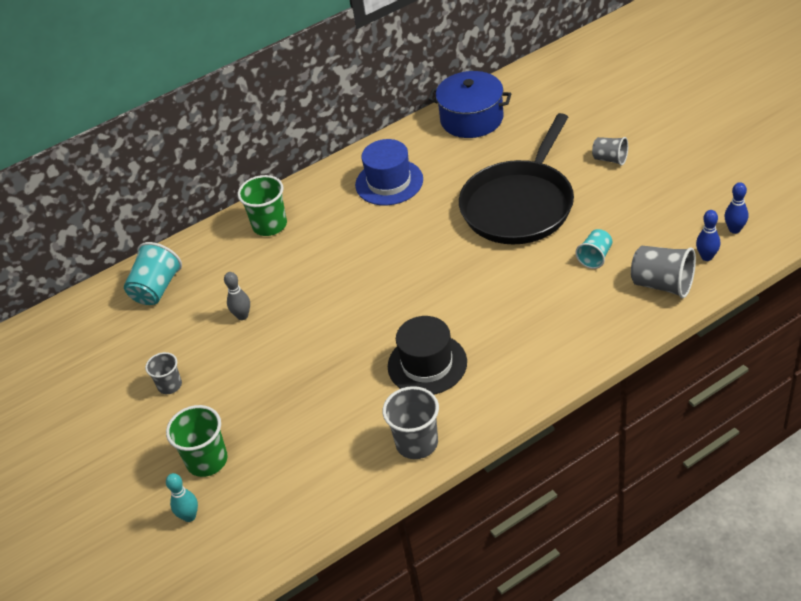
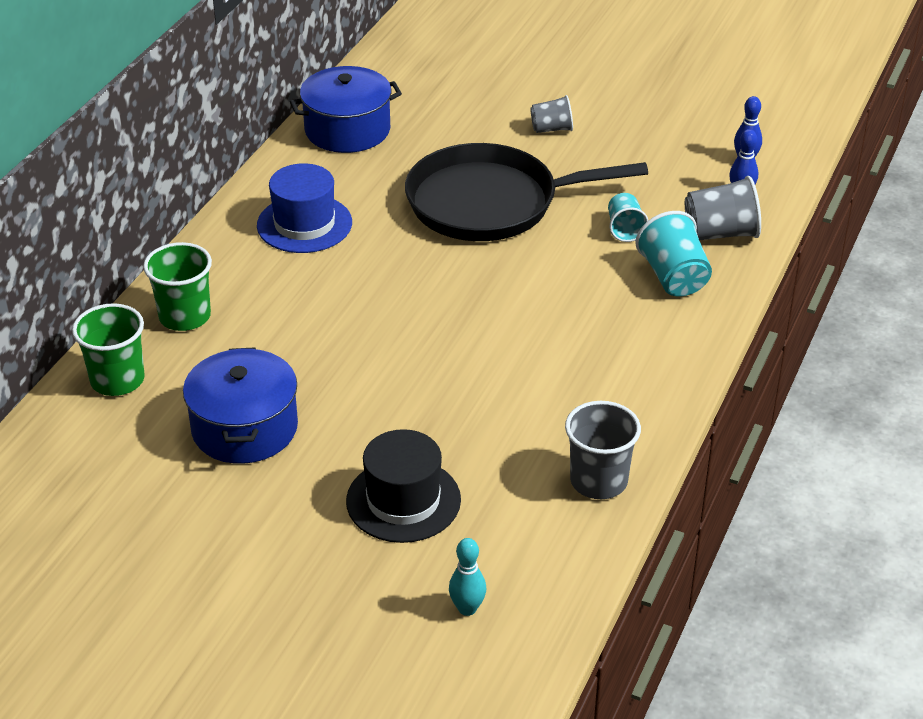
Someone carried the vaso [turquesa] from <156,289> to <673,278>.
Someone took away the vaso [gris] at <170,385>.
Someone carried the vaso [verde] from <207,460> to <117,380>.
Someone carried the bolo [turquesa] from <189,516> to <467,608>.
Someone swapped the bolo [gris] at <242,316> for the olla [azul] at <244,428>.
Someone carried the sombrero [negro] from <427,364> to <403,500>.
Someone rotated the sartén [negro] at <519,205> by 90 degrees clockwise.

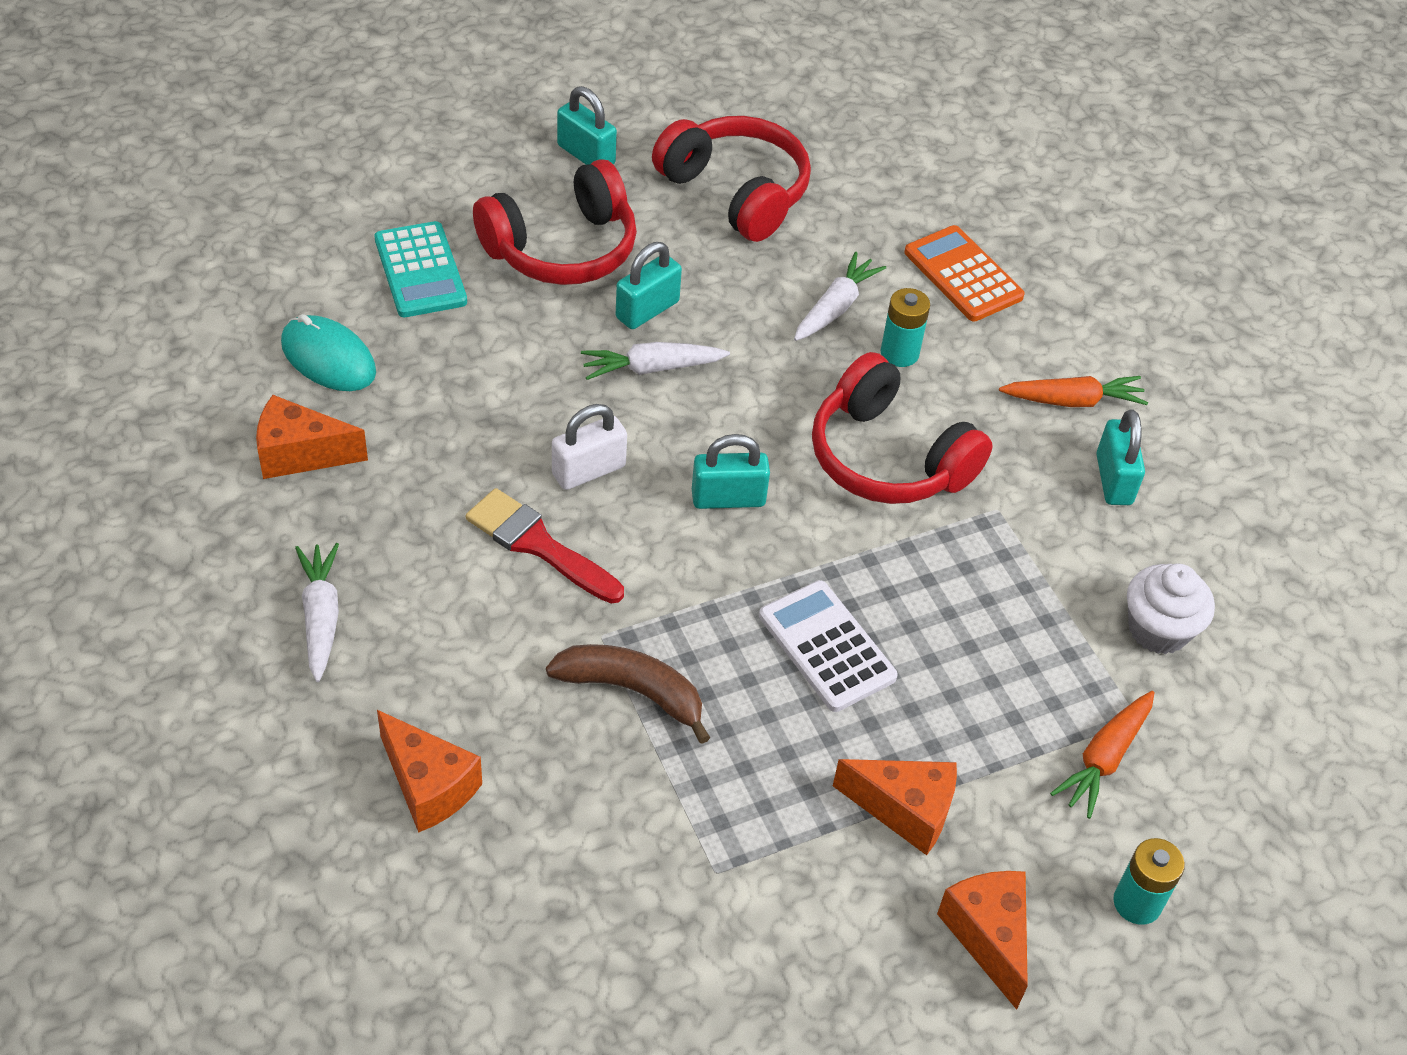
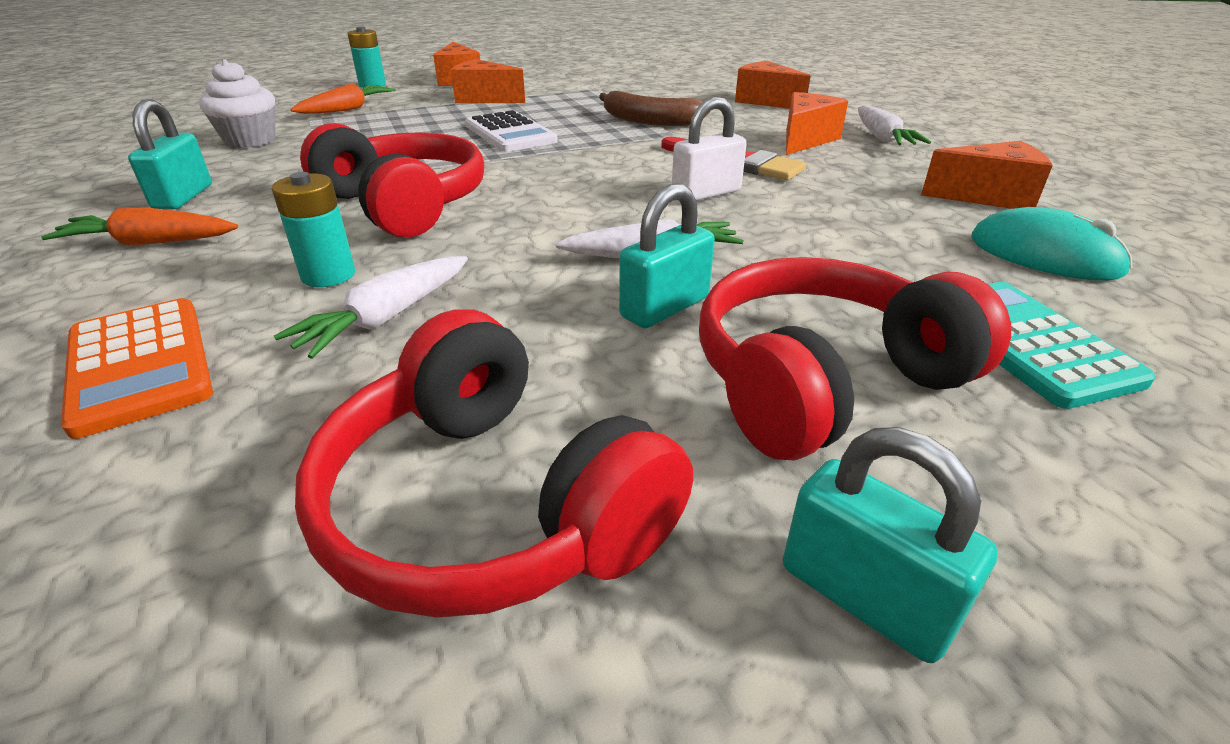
Someone took away the candado [turquesa] at <728,498>.
Someone put down the queso [naranja] at <805,140>.

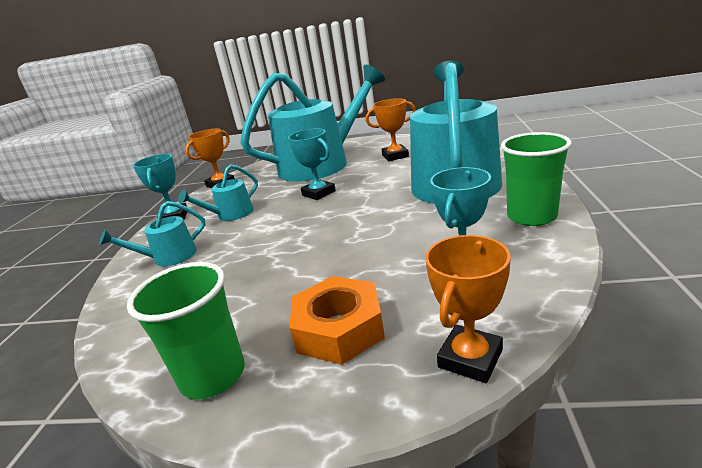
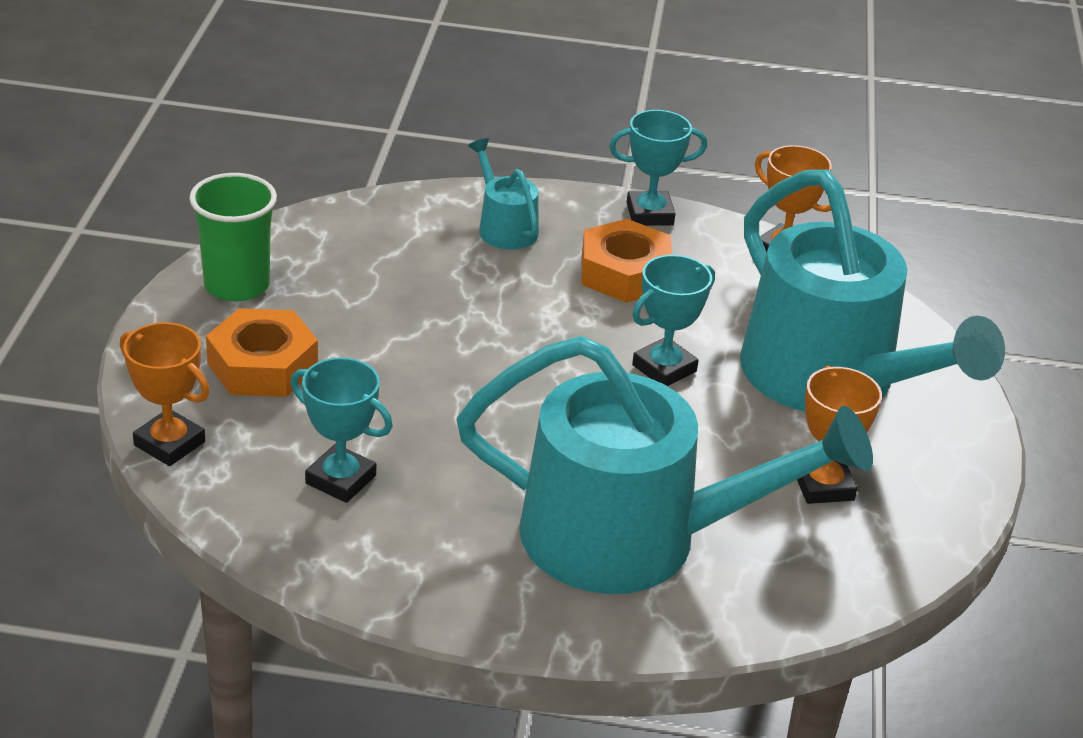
Someone swapped the regadera [turquesa] at <231,214> for the tuerca [naranja] at <624,273>.
Someone took away the vaso [verde] at <531,216>.

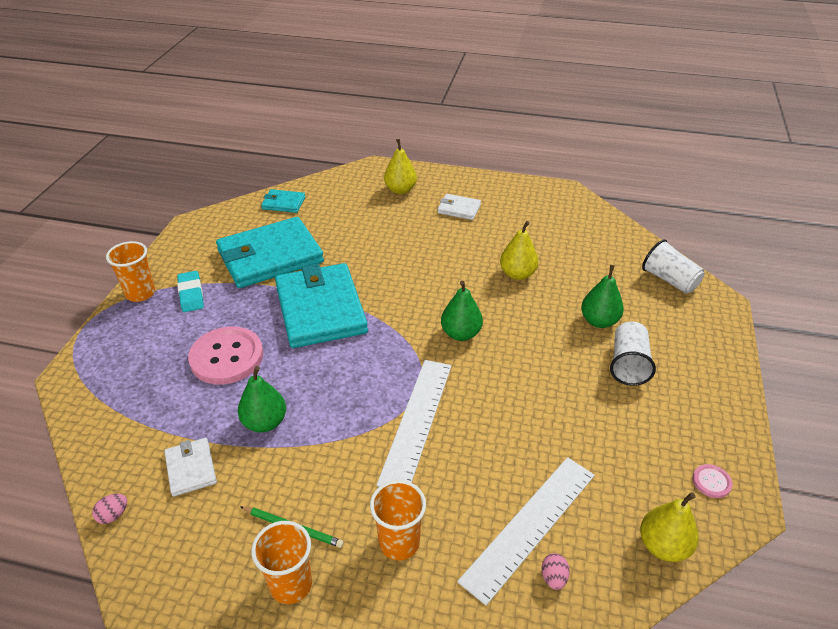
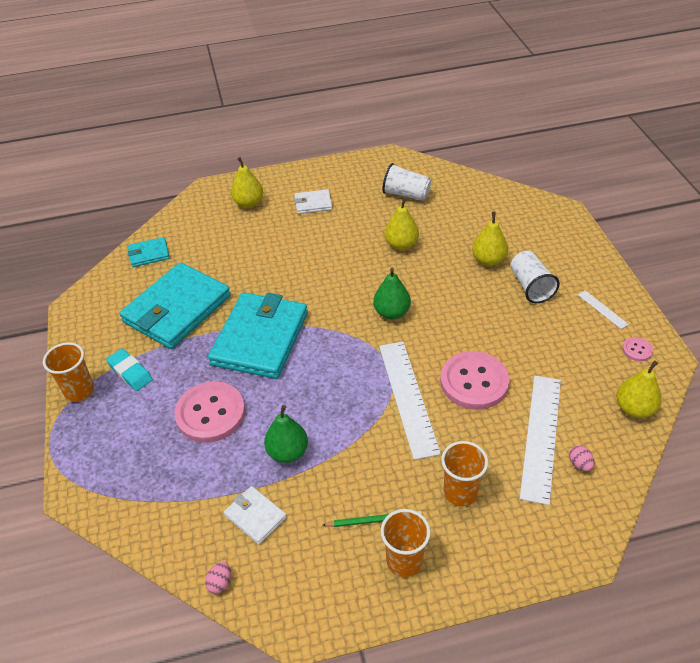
Someone rotated the cartera [turquesa] at <320,309> by 60 degrees clockwise.
Someone repainted the pera [verde] at <599,321>, which became the pera [amarillo] at <488,260>.
Someone carried the vaso [blanco] from <669,280> to <406,194>.
Someone put down the botón [rosa] at <474,382>.
Someone put down the regla [blanco] at <602,309>.

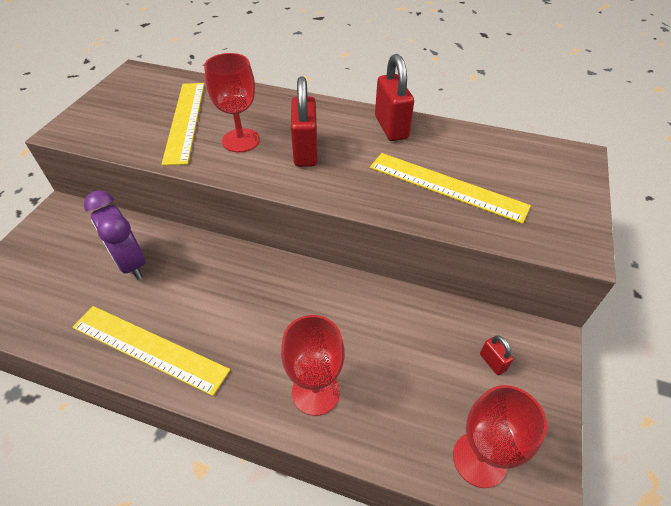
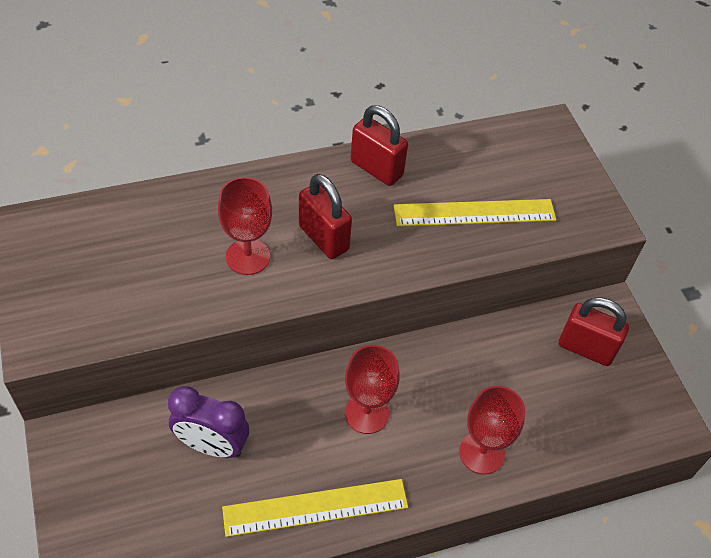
Someone took away the regla [amarillo] at <185,121>.
Someone carried the copa [rojo] from <479,459> to <366,413>.
Someone scaled the candado [rojo] at <492,362> by 2.12.

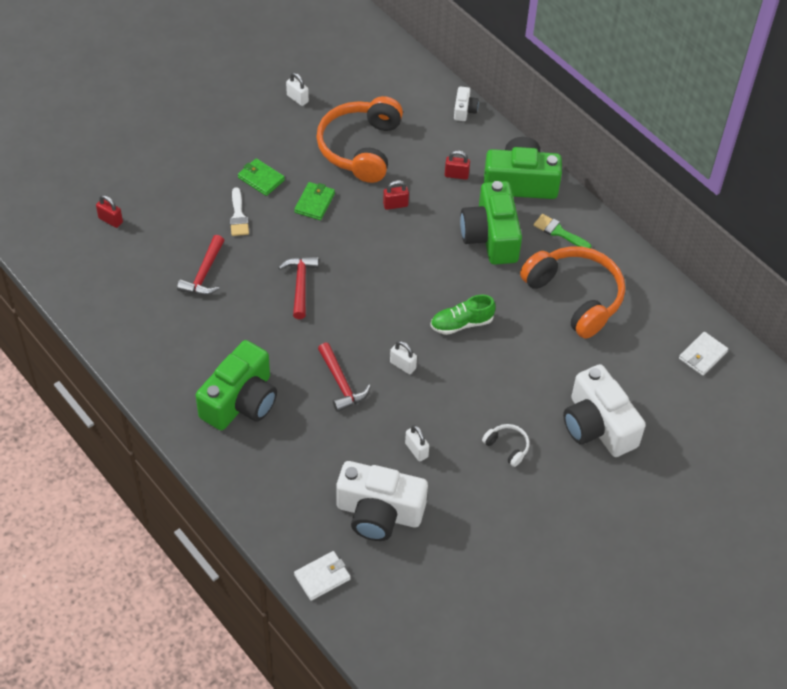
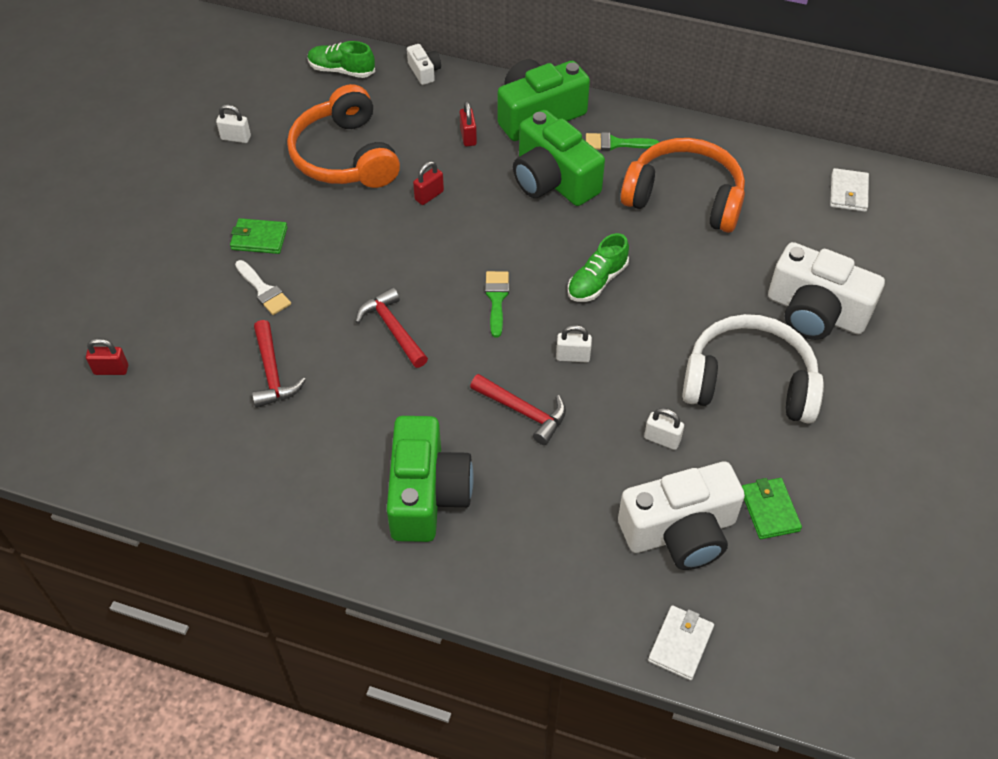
Someone carried the cartera [verde] from <314,203> to <769,510>.
Someone rotated the candado [rojo] at <456,175> by 75 degrees counterclockwise.
Someone scaled the auriculares [blanco] at <507,447> by 2.38.
Someone put down the zapato [verde] at <341,70>.
Someone put down the pincel [verde] at <497,299>.

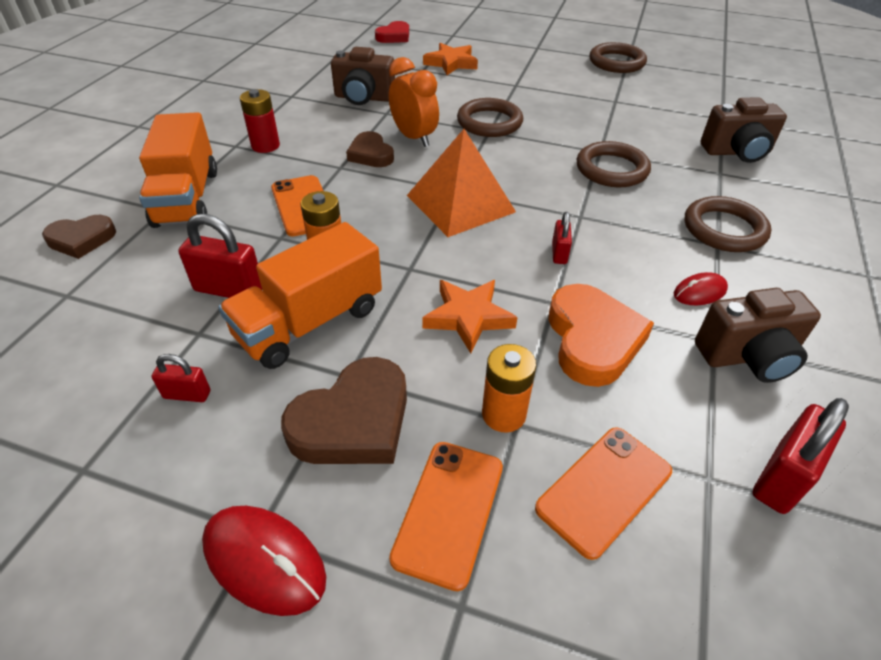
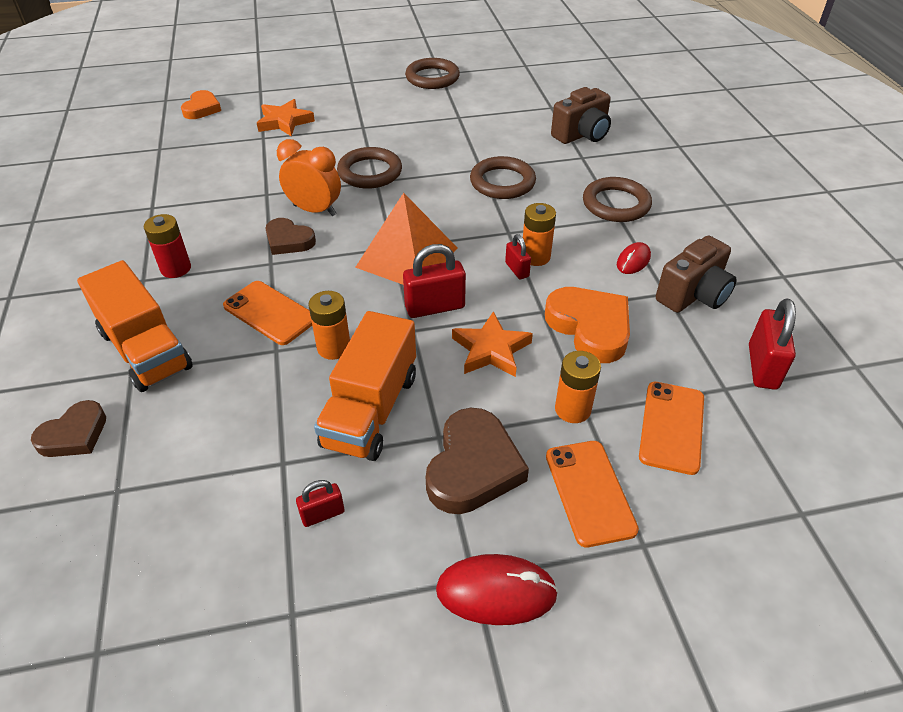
Someone carried the candado [rojo] from <229,290> to <435,307>.
Someone took away the cámara [marrón] at <363,98>.
Someone repainted the corazón [rojo] at <394,36>, which became the corazón [naranja] at <202,109>.
Someone put down the pila [naranja] at <535,257>.

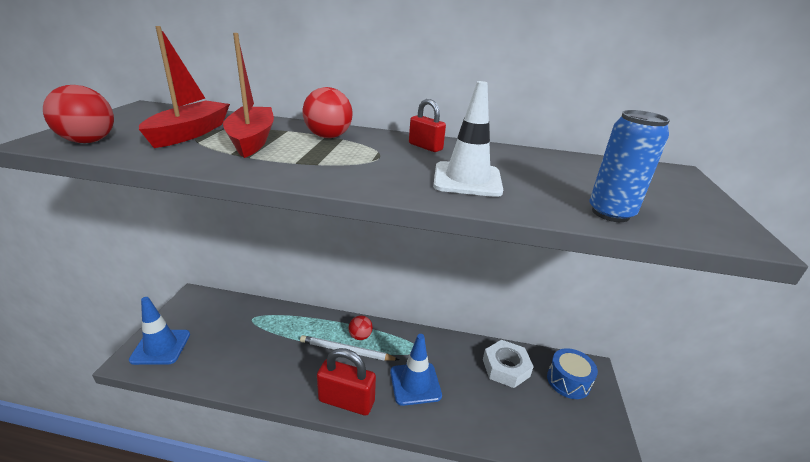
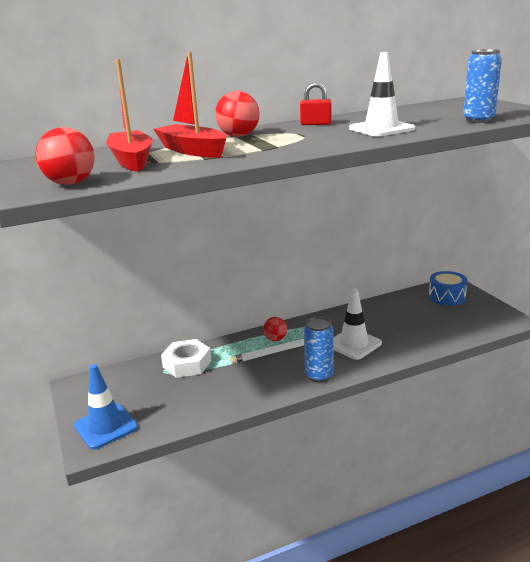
Someone swapped the candado [rojo] at <346,401> for the lata [azul] at <319,376>.
Someone repainted the cono de tráfico [azul] at <415,383>, which became the cono de tráfico [blanco] at <353,344>.
Someone carried the tuerca [blanco] from <506,368> to <187,364>.

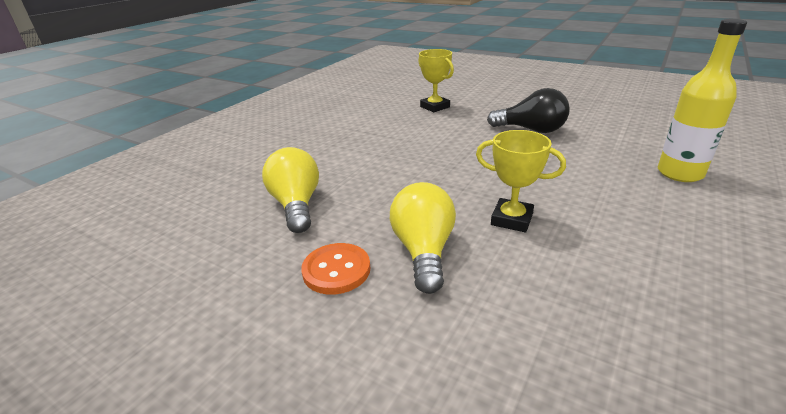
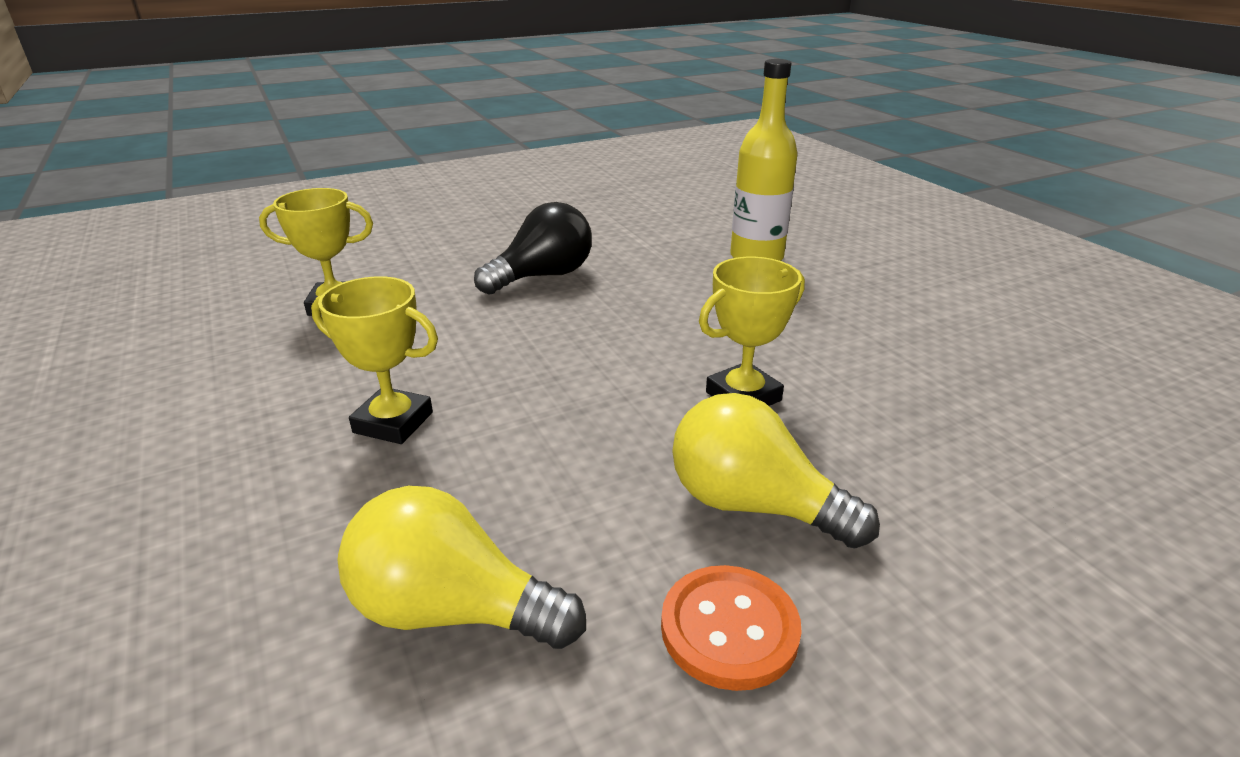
Someone put down the trofeo [amarillo] at <393,422>.

